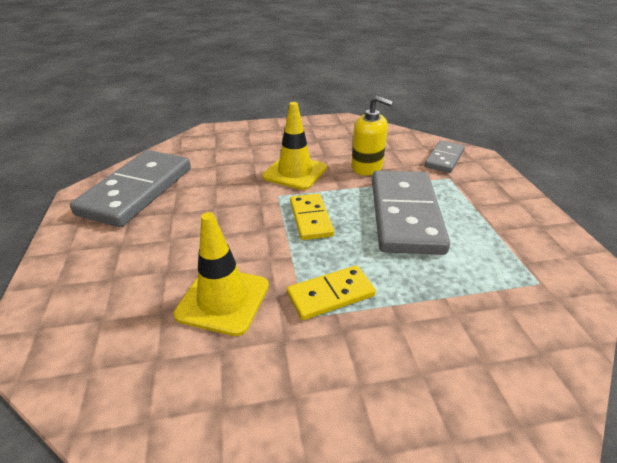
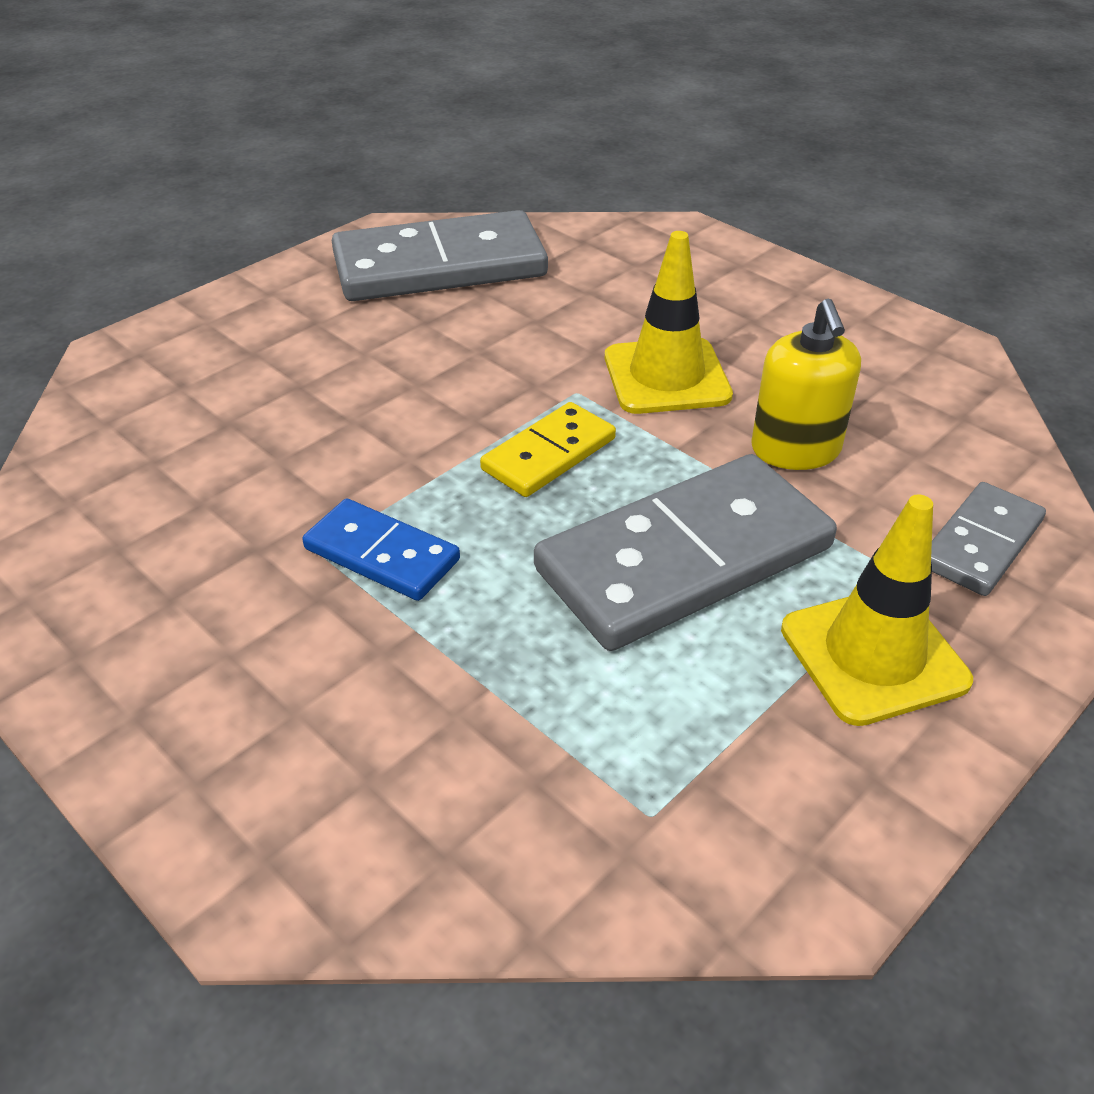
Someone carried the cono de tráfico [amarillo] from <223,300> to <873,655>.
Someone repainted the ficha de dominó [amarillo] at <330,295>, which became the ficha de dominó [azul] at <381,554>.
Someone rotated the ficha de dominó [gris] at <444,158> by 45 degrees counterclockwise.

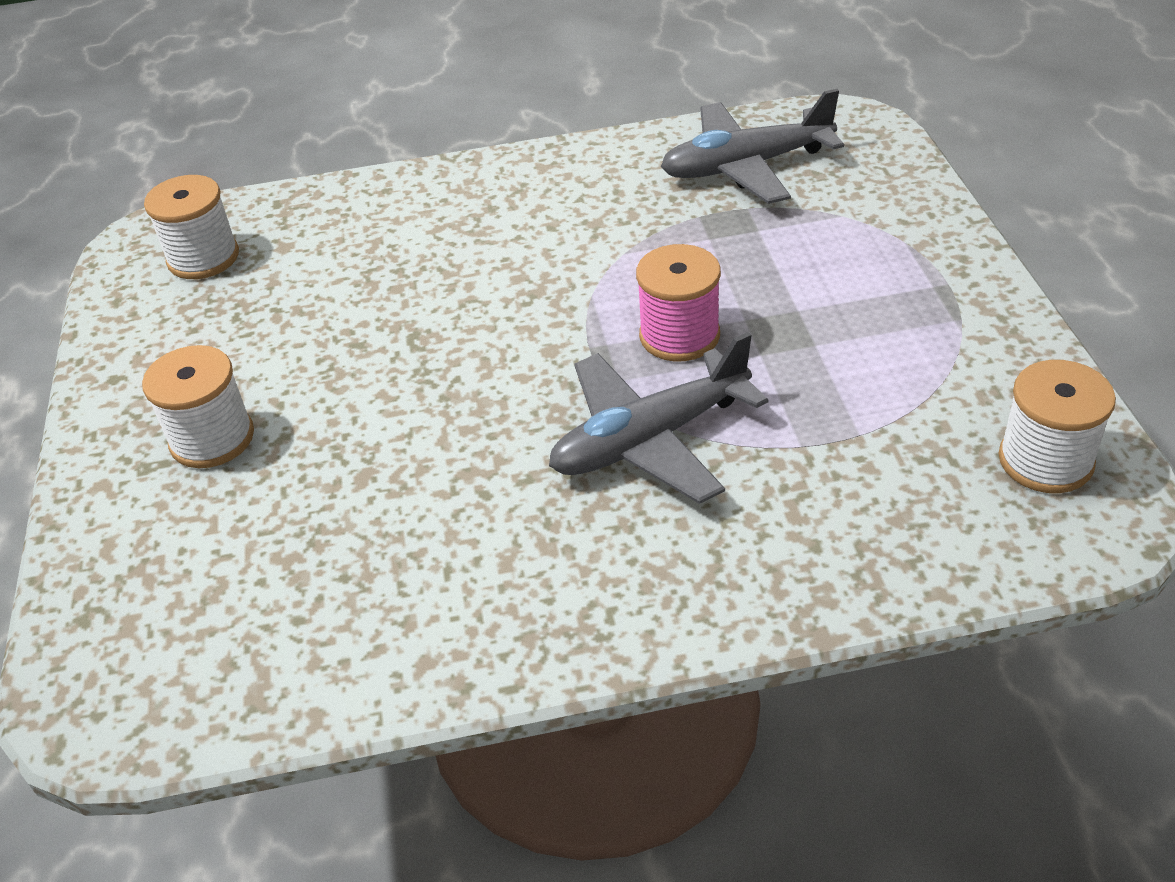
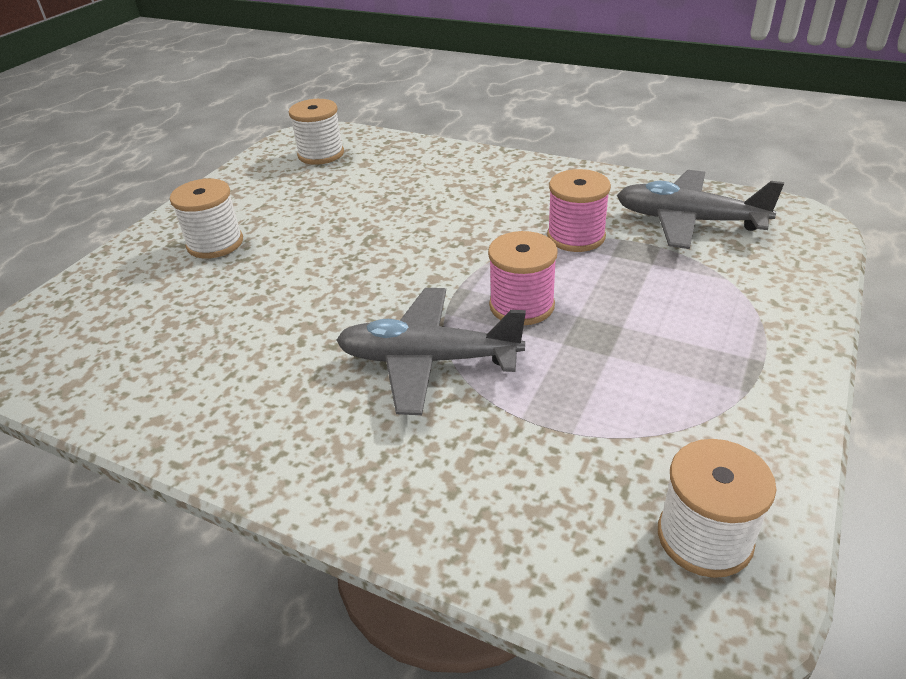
Someone put down the carrete [rosa] at <576,236>.

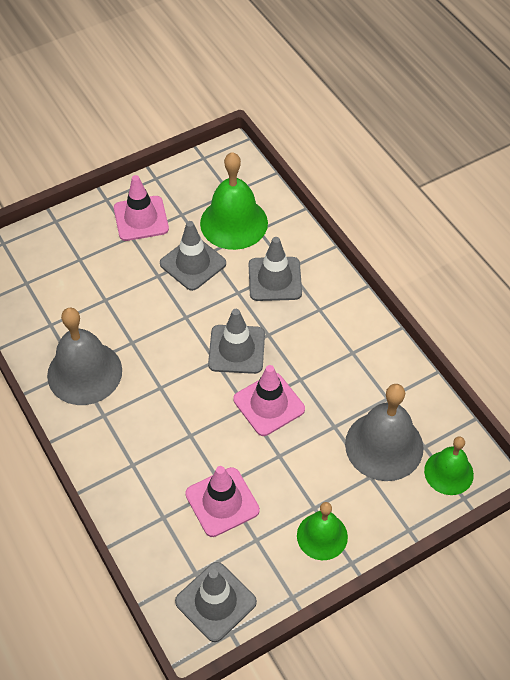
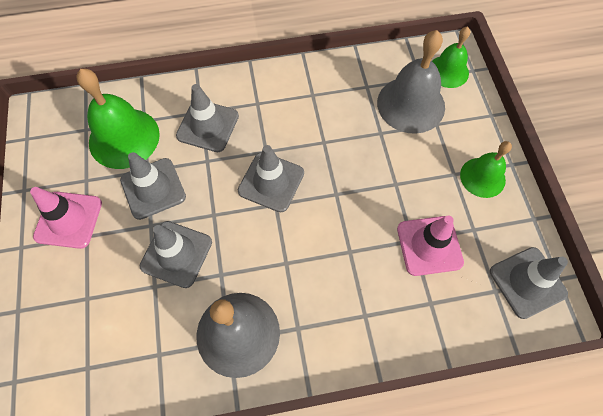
Someone took away the cono de tráfico [rosa] at <269,404>.
Someone put down the cono de tráfico [gris] at <176,254>.

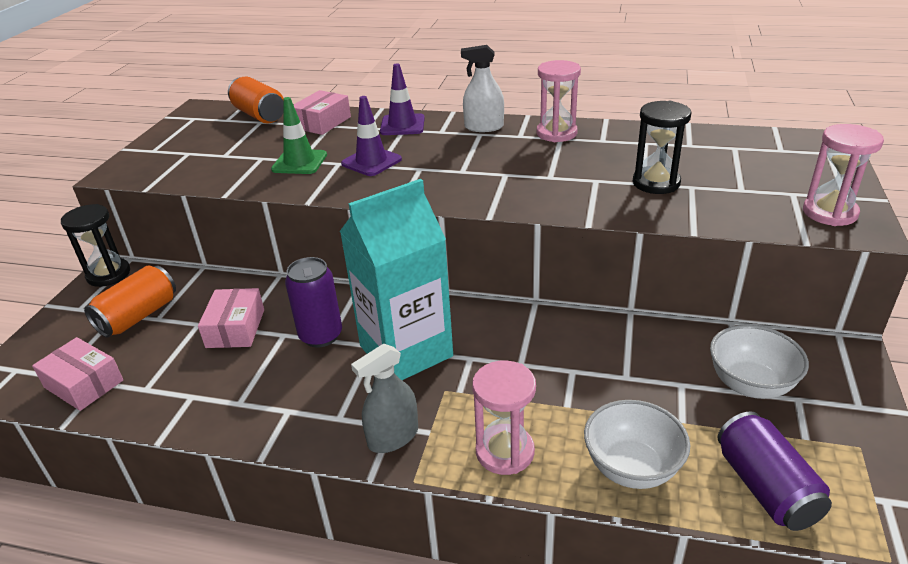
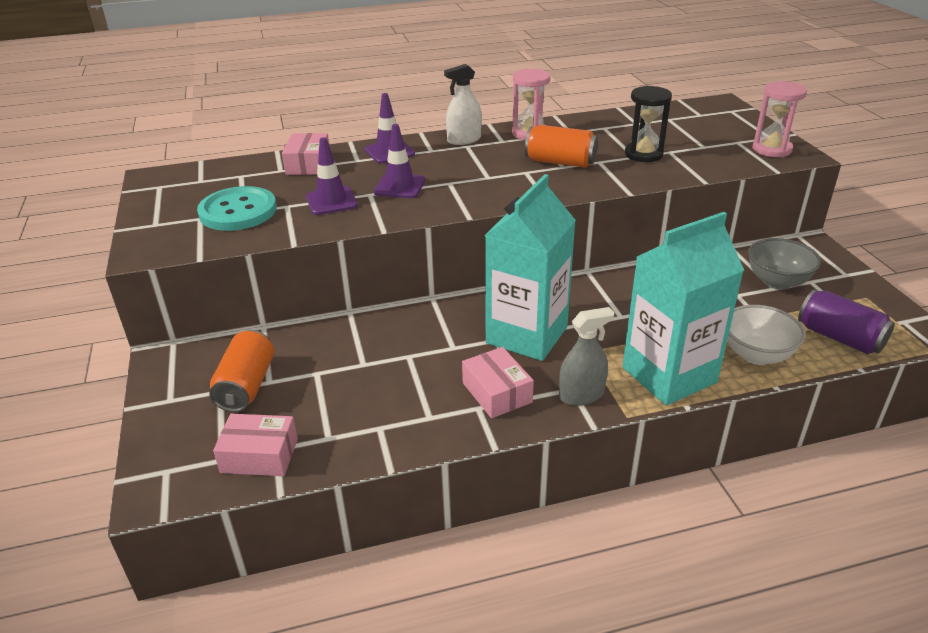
Someone took away the reloj de arena [negro] at <108,274>.
Someone carried the caja [rosa] from <235,328> to <497,392>.
Someone carried the lata [naranja] from <259,115> to <560,162>.
Someone repainted the cono de tráfico [verde] at <299,162>, which became the cono de tráfico [morado] at <331,201>.
Someone took away the lata [morado] at <321,335>.
Someone rotated the pulverizador [gris] at <393,437> by 135 degrees counterclockwise.
Someone swapped the reloj de arena [rosa] at <505,452> for the cartón de leche [turquesa] at <669,375>.
Someone repainted the cuenco [blanco] at <750,384>, which became the cuenco [gris] at <777,282>.
Someone put down the botón [turquesa] at <238,211>.

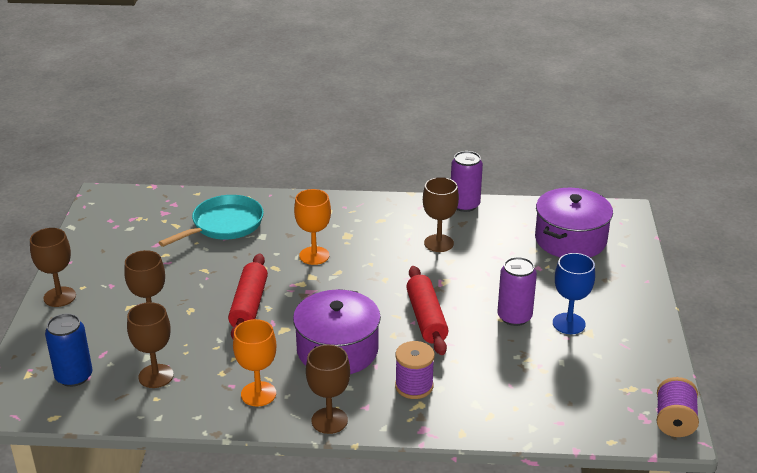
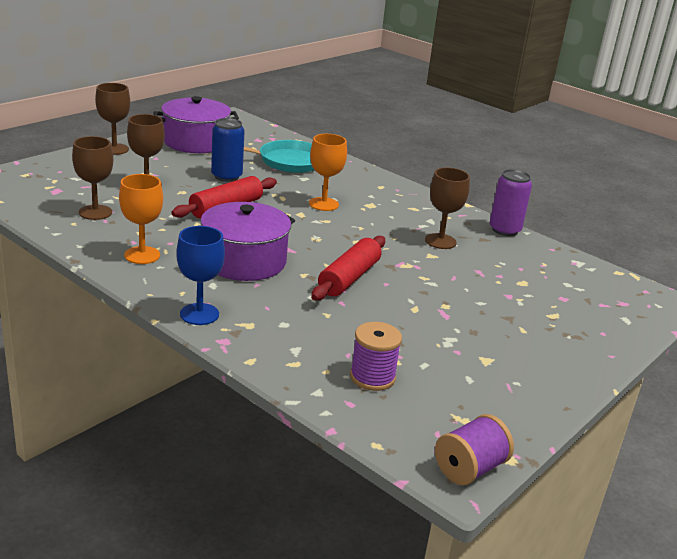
Someone carried the lata [azul] from <74,376> to <226,176>.
Someone took away the copa [marrón] at <329,420>.
Someone carried the carrete [morado] from <414,386> to <372,377>.
Someone took away the lata [morado] at <514,317>.
Someone carried the olla [morado] from <570,239> to <196,142>.
Someone carried the copa [azul] from <569,323> to <199,314>.

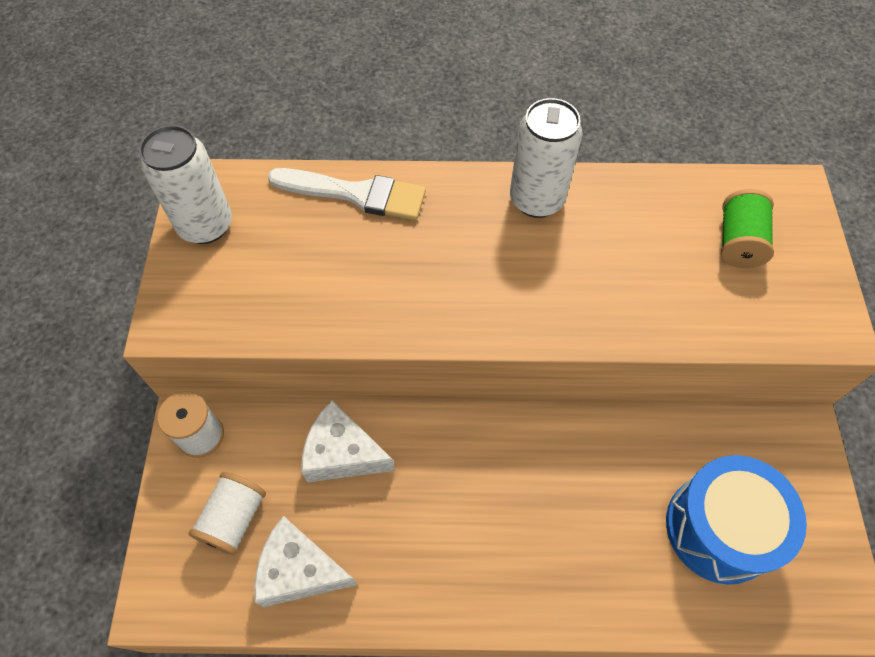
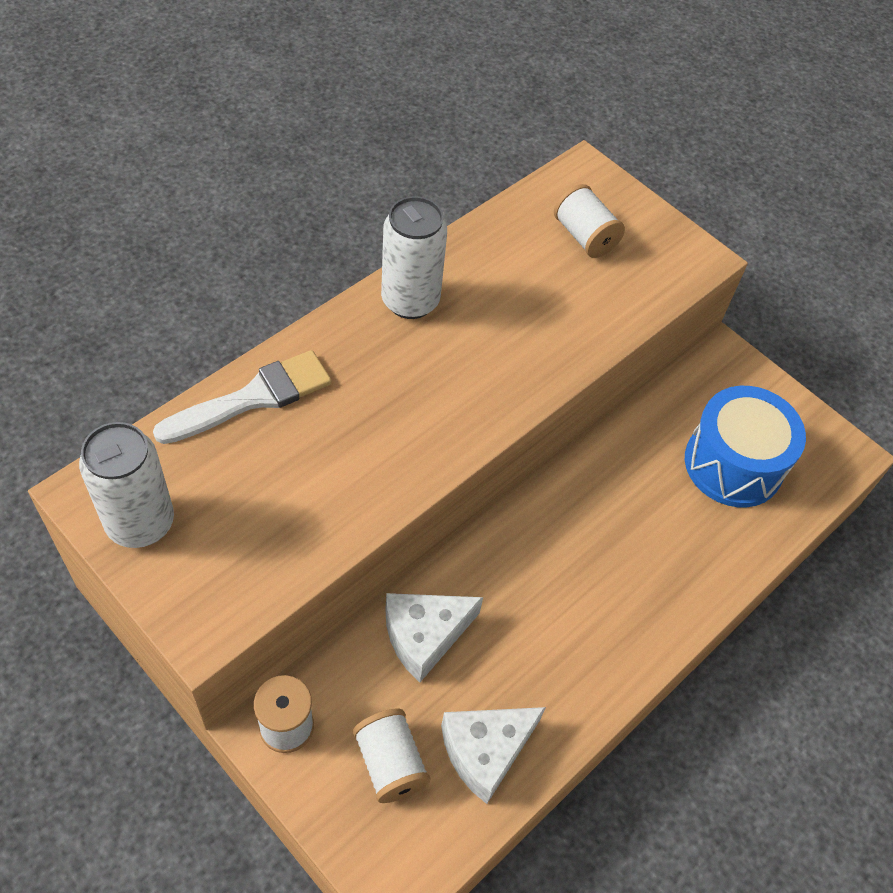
Someone repainted the carrete [verde] at <738,242>, which became the carrete [blanco] at <584,236>.

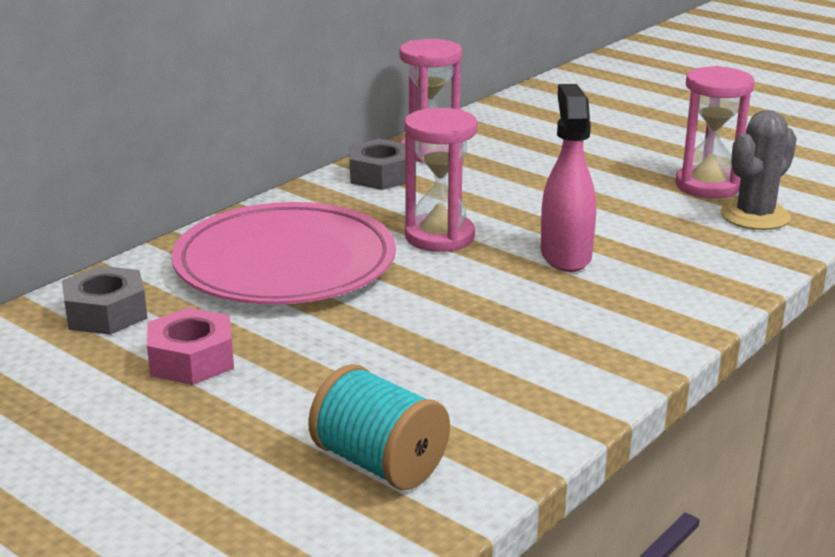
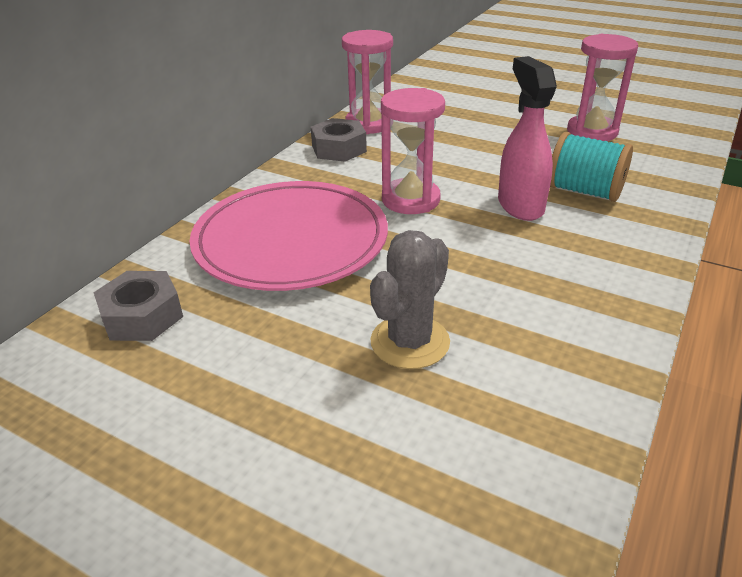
Someone took away the tuerca [rosa] at <192,360>.
Someone carried the carrete [turquesa] from <379,463> to <584,191>.
Someone carried the cactus [gris] from <755,216> to <410,342>.

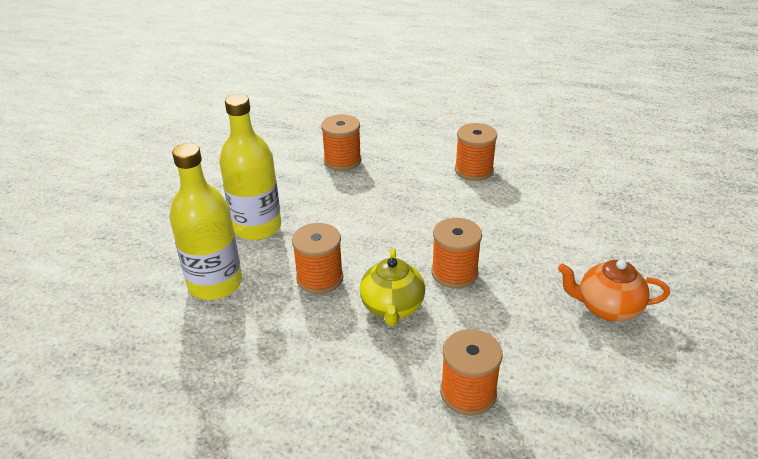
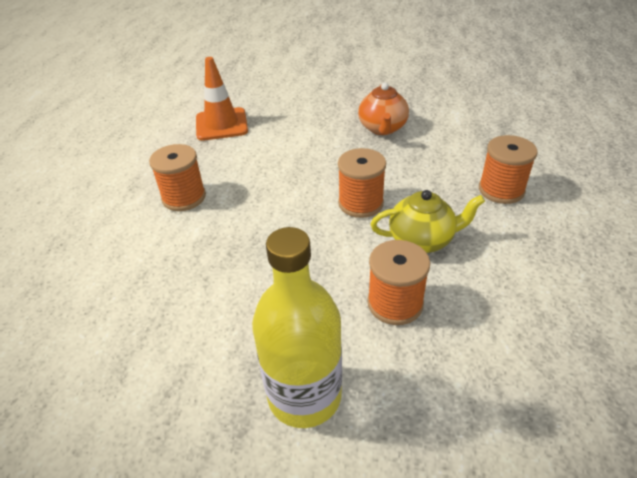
Someone took away the botella [amarillo] at <215,283>.
Someone took away the carrete [naranja] at <342,160>.
Someone put down the cono de tráfico [naranja] at <221,124>.

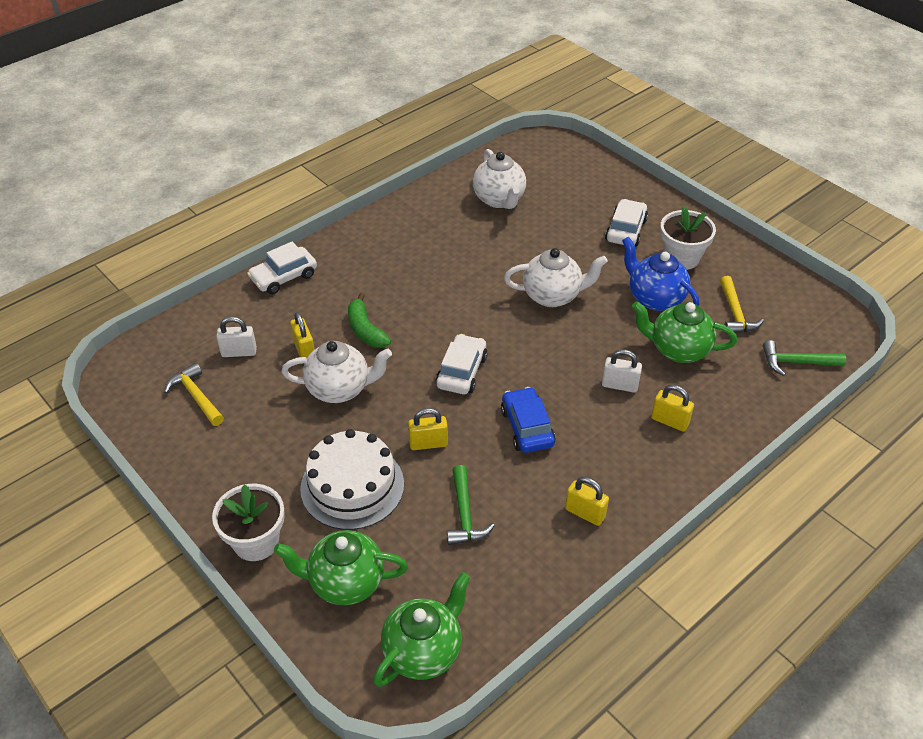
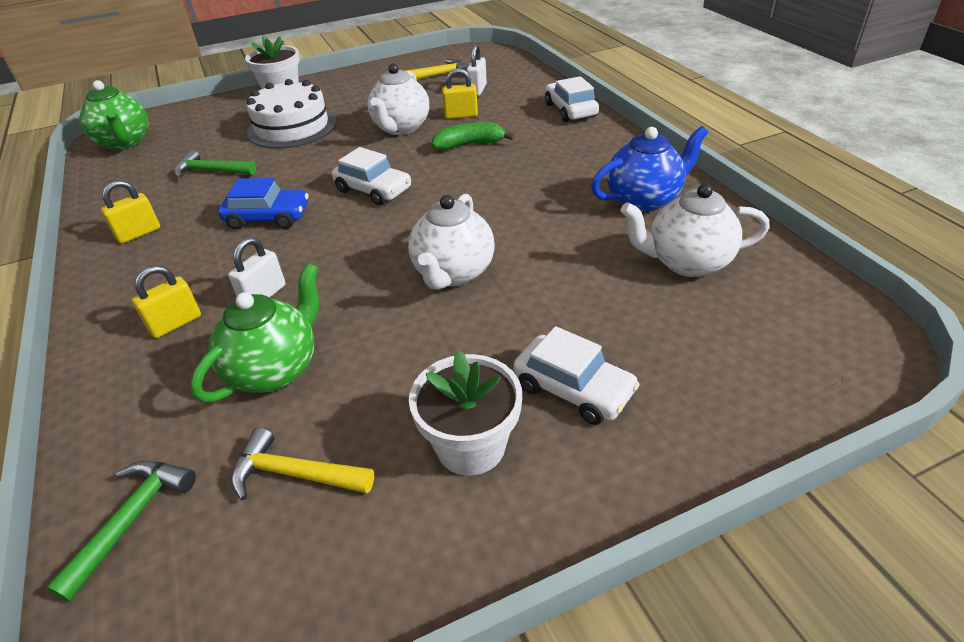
Someone took away the tetera [verde] at <345,582>.
Someone took away the candado [amarillo] at <428,443>.
Someone carried the tetera [azul] from <655,298> to <644,199>.

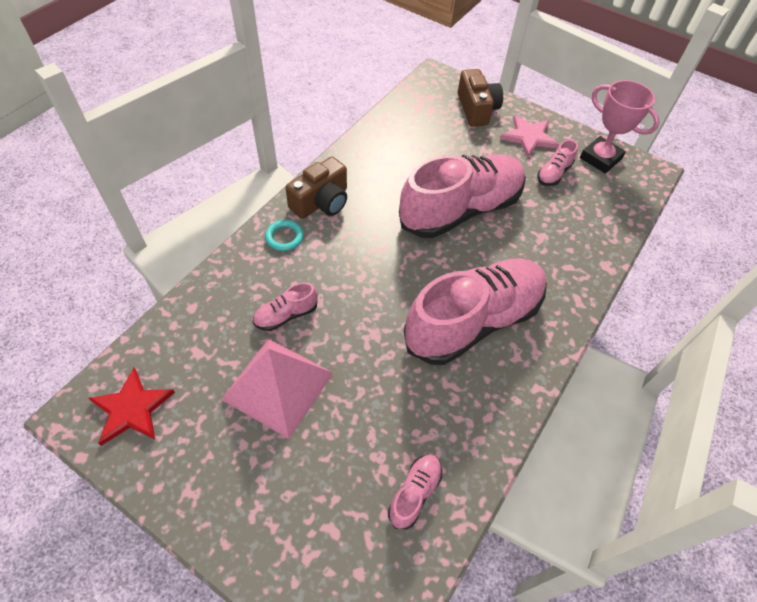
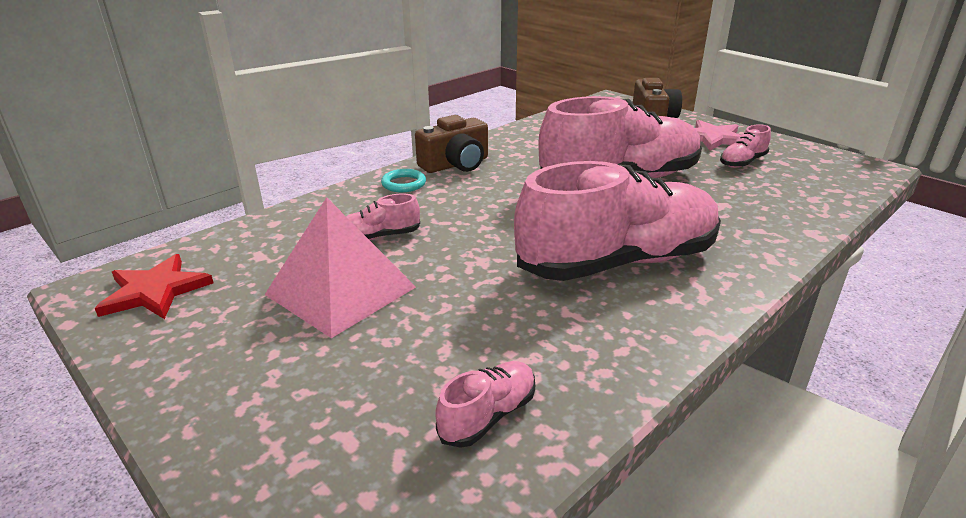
Someone took away the trofeo [rosa] at <600,158>.

